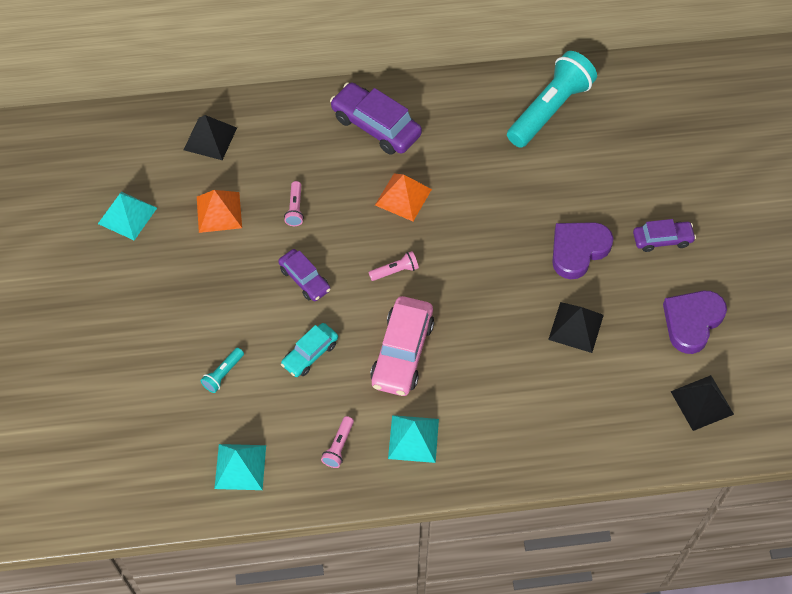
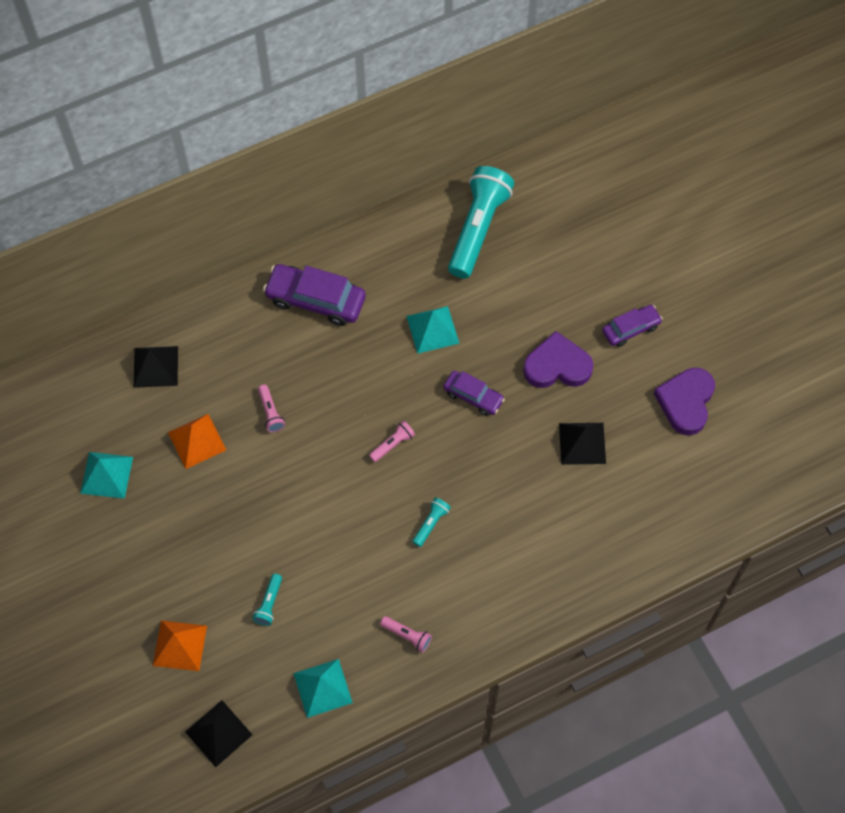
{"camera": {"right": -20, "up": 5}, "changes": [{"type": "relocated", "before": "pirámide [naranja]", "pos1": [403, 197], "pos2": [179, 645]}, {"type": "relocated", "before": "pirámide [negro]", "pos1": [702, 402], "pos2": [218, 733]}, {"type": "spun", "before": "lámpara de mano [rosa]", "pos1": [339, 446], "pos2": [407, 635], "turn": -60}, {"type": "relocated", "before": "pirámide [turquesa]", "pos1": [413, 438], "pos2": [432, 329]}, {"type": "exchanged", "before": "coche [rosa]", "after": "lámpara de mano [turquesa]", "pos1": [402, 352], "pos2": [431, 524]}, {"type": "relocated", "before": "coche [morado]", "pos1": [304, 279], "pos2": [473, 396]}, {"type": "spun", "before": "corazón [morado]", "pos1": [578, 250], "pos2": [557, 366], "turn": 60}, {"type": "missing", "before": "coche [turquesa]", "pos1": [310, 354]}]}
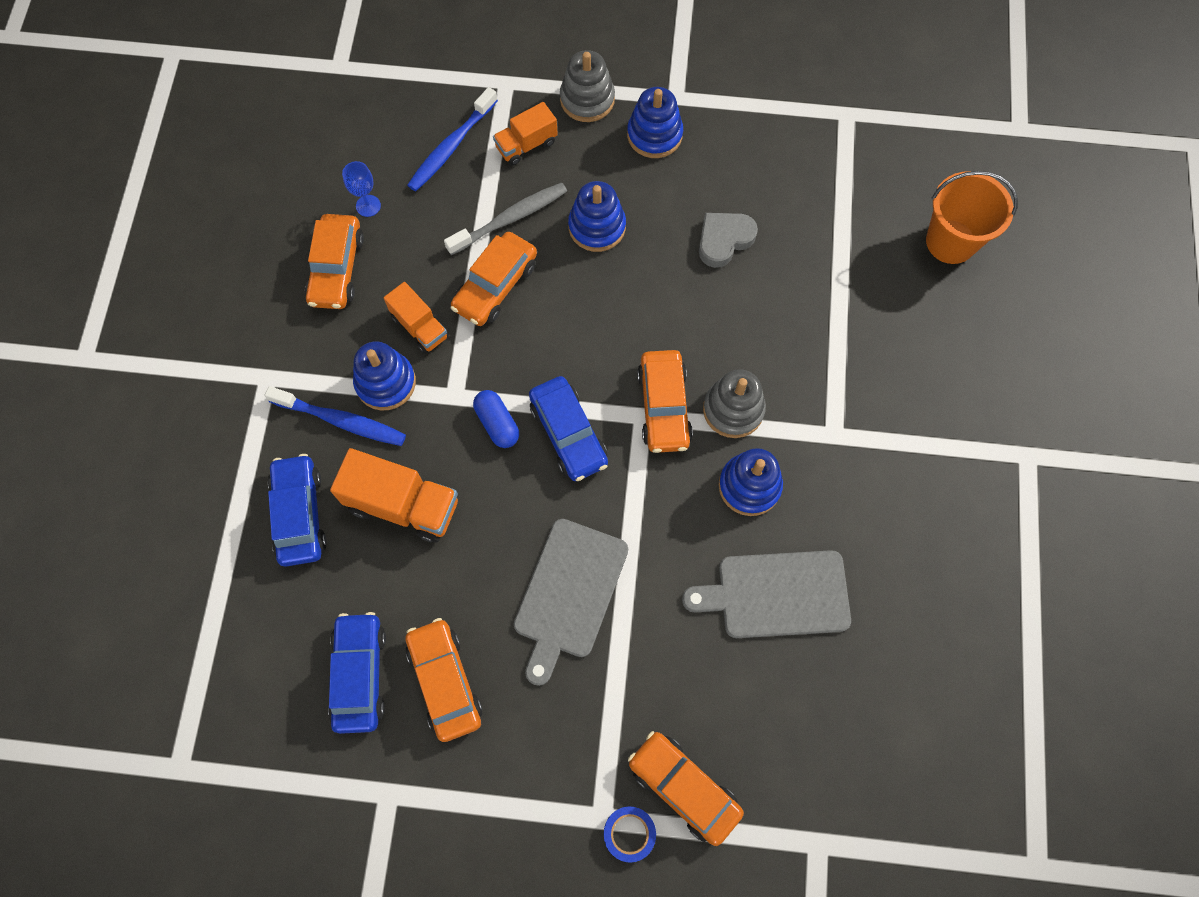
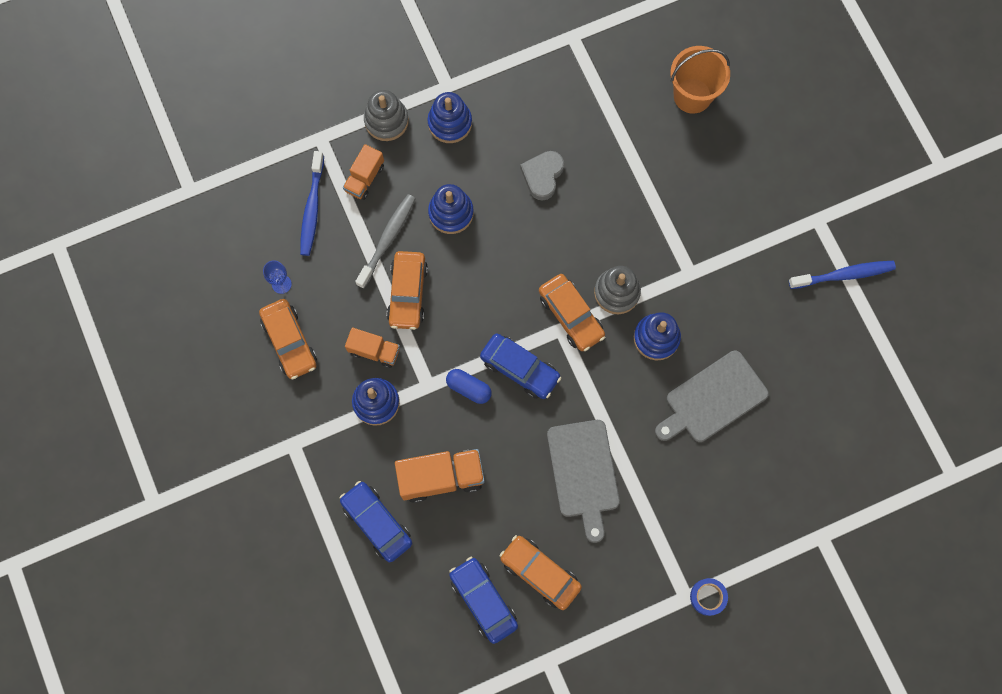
{"camera": {"right": -30, "up": 5}, "changes": [{"type": "relocated", "before": "cepillo de dientes [azul]", "pos1": [340, 420], "pos2": [843, 275]}, {"type": "missing", "before": "coche [naranja]", "pos1": [683, 788]}]}
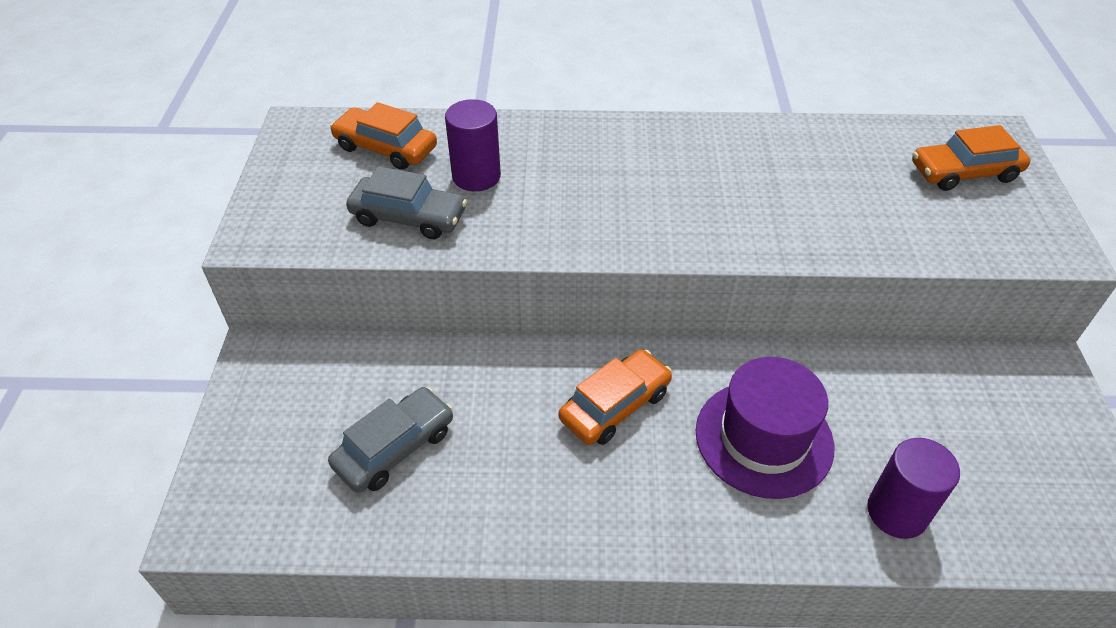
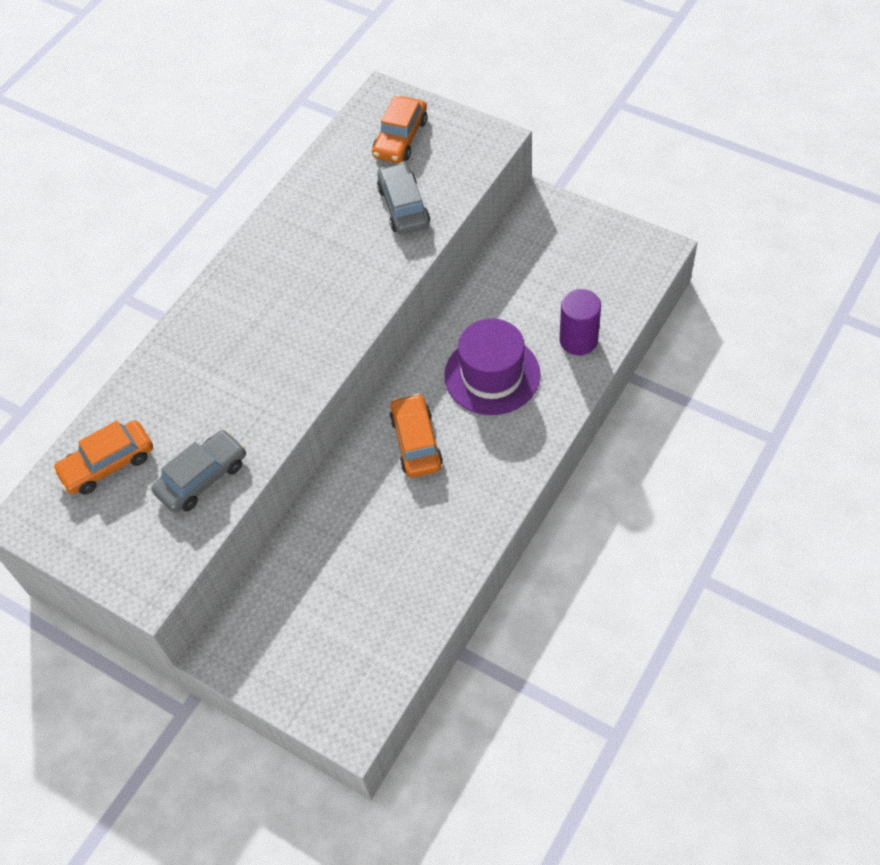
{"camera": {"right": -55, "up": 10}, "changes": [{"type": "relocated", "before": "coche [gris]", "pos1": [395, 447], "pos2": [403, 207]}, {"type": "missing", "before": "cilindro [morado]", "pos1": [476, 176]}]}
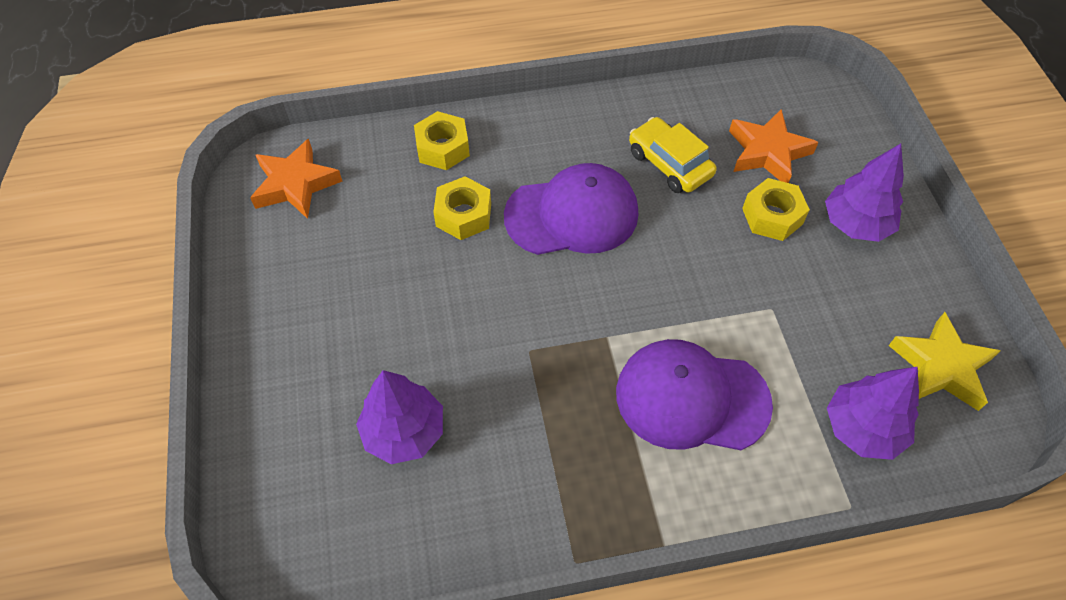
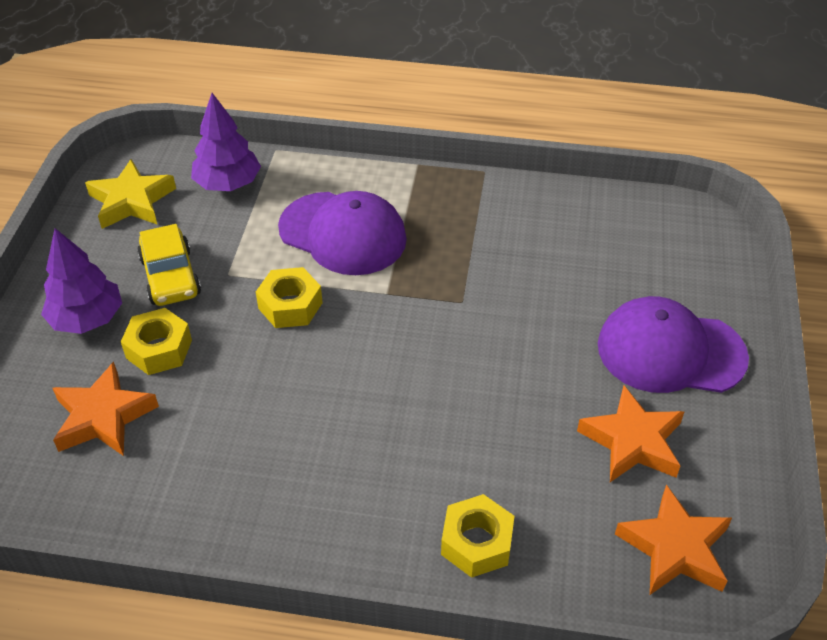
{"camera": {"right": -160, "up": -10}, "changes": [{"type": "relocated", "before": "coche [amarillo]", "pos1": [669, 164], "pos2": [171, 276]}, {"type": "relocated", "before": "tuerca [amarillo]", "pos1": [463, 215], "pos2": [290, 305]}, {"type": "appeared", "after": "estrella [naranja]", "pos2": [632, 441]}, {"type": "relocated", "before": "gorra [morado]", "pos1": [572, 214], "pos2": [670, 351]}, {"type": "missing", "before": "árbol [morado]", "pos1": [404, 431]}]}
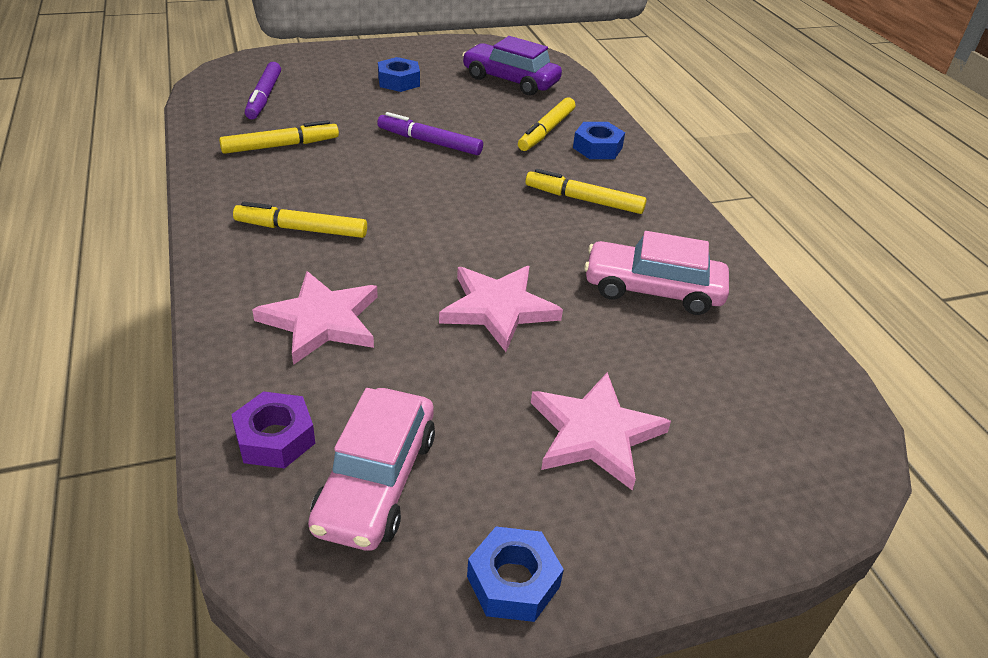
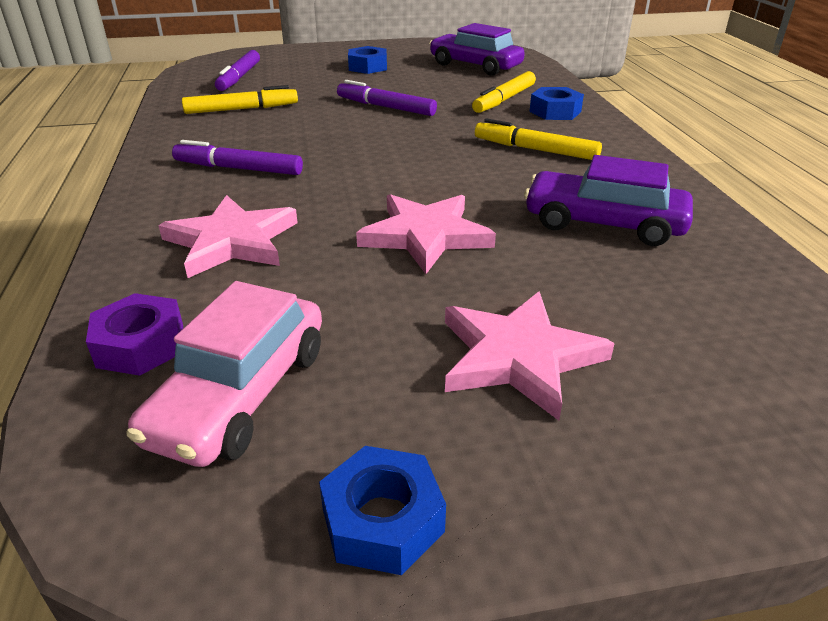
{"camera": {"right": 10, "up": -5}, "changes": [{"type": "colour", "before": "rotulador [amarillo]", "after": "rotulador [morado]", "pos1": [301, 229], "pos2": [238, 168]}, {"type": "colour", "before": "coche [rosa]", "after": "coche [morado]", "pos1": [652, 290], "pos2": [603, 223]}]}
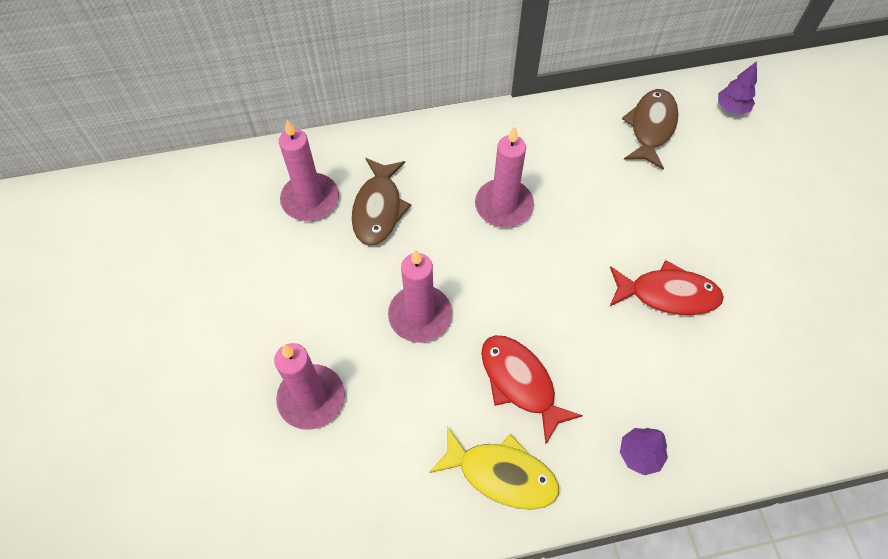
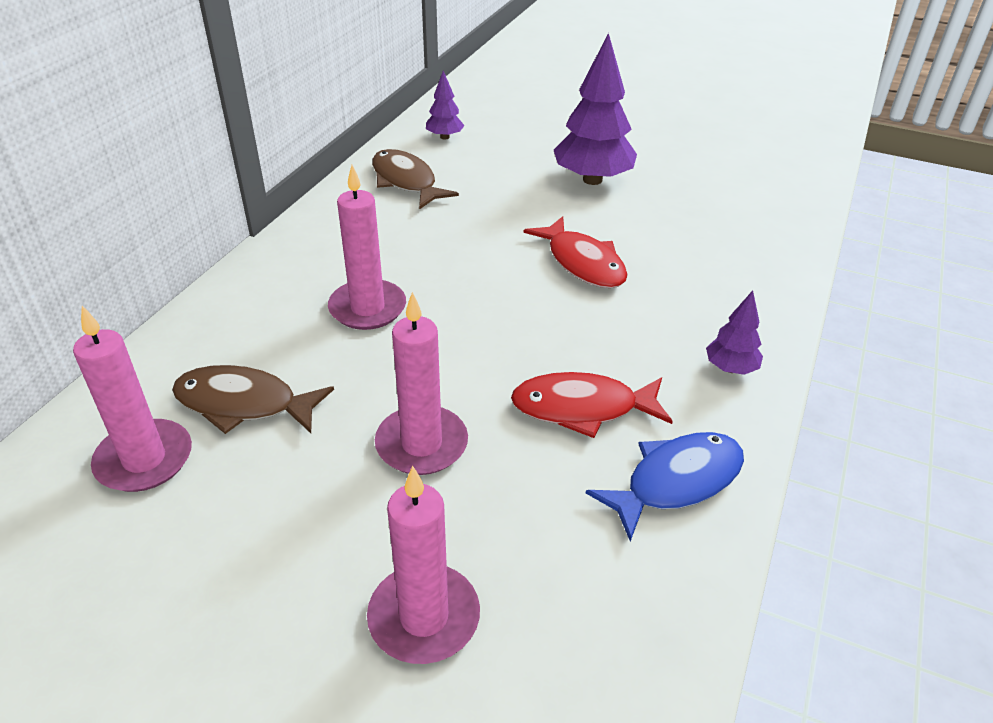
{"camera": {"right": -55, "up": -20}, "changes": [{"type": "spun", "before": "pez [marrón]", "pos1": [378, 209], "pos2": [243, 404], "turn": 150}, {"type": "spun", "before": "pez [rojo]", "pos1": [668, 294], "pos2": [583, 263], "turn": 105}, {"type": "appeared", "after": "árbol [morado]", "pos2": [592, 180]}, {"type": "colour", "before": "pez [amarillo]", "after": "pez [azul]", "pos1": [501, 474], "pos2": [676, 481]}]}
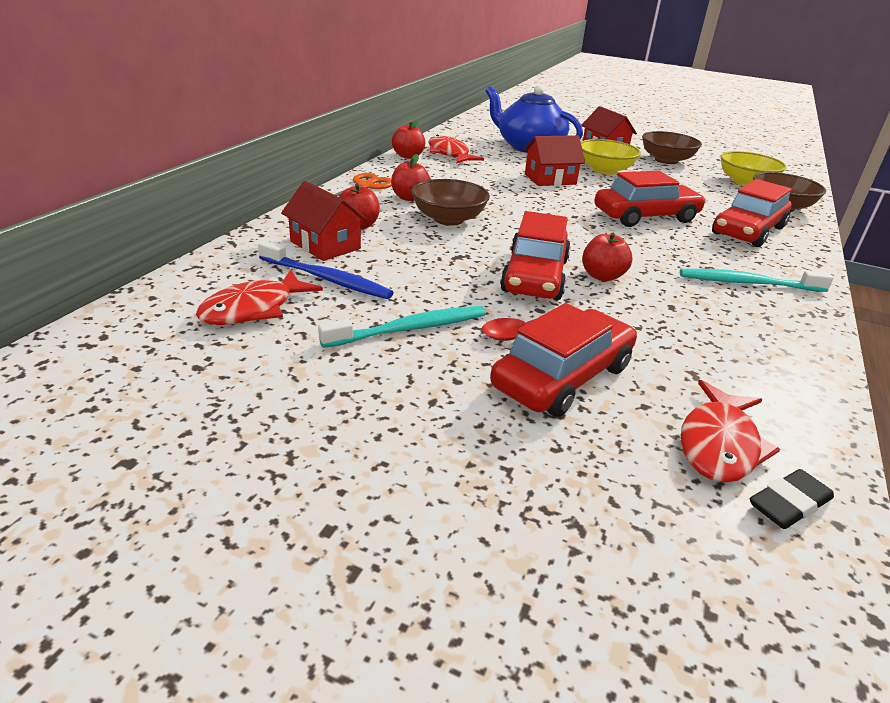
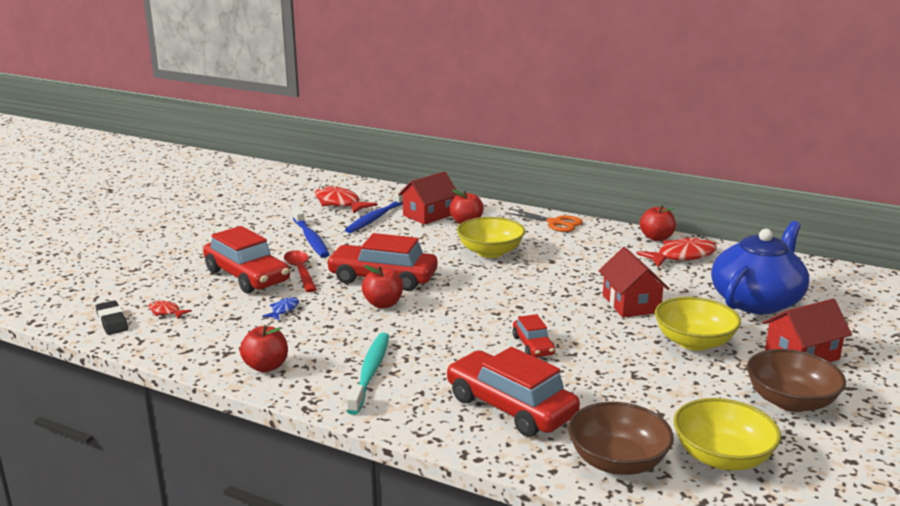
{"camera": {"right": 95, "up": -10}, "changes": [{"type": "size", "before": "pez [rojo]", "pos1": [719, 444], "pos2": [166, 312], "scale": 0.49}, {"type": "relocated", "before": "manzana [rojo]", "pos1": [409, 198], "pos2": [266, 366]}, {"type": "appeared", "after": "pez [azul]", "pos2": [284, 310]}, {"type": "colour", "before": "cepillo de dientes [turquesa]", "after": "cepillo de dientes [azul]", "pos1": [410, 329], "pos2": [310, 239]}, {"type": "colour", "before": "cuenco [marrón]", "after": "cuenco [amarillo]", "pos1": [448, 219], "pos2": [490, 252]}, {"type": "size", "before": "coche [rojo]", "pos1": [645, 216], "pos2": [533, 345], "scale": 0.52}]}
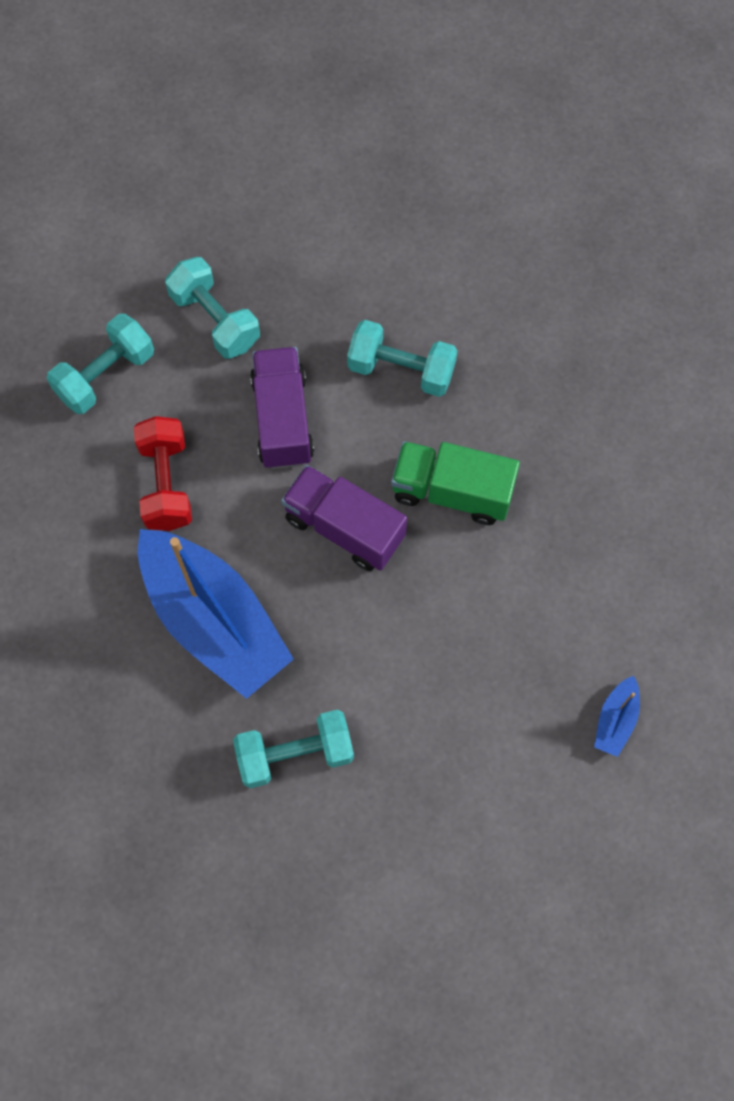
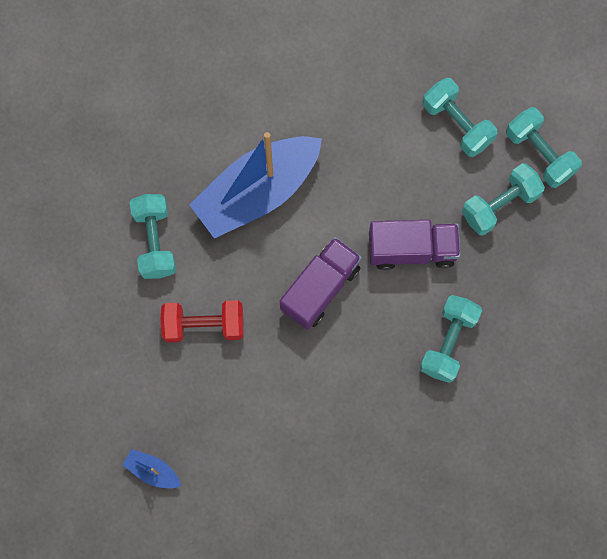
{"camera": {"right": 95, "up": 5}, "changes": [{"type": "relocated", "before": "mancuerna [rojo]", "pos1": [166, 483], "pos2": [204, 325]}, {"type": "appeared", "after": "mancuerna [turquesa]", "pos2": [539, 154]}, {"type": "missing", "before": "camión [verde]", "pos1": [452, 492]}]}
